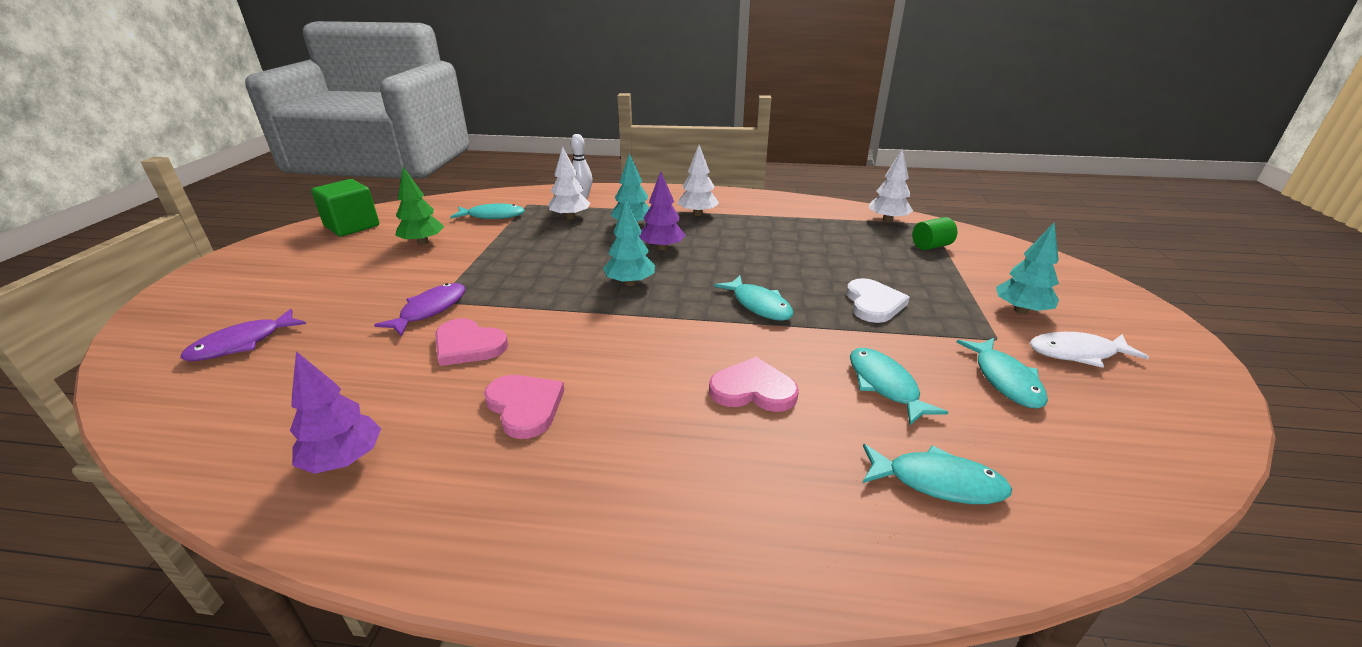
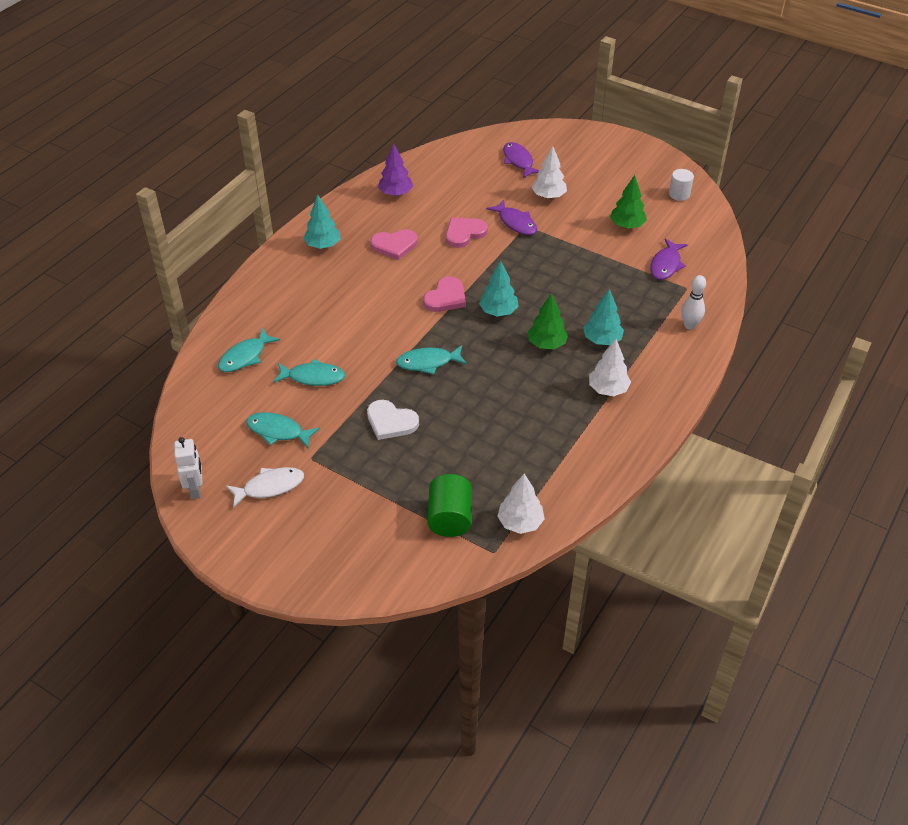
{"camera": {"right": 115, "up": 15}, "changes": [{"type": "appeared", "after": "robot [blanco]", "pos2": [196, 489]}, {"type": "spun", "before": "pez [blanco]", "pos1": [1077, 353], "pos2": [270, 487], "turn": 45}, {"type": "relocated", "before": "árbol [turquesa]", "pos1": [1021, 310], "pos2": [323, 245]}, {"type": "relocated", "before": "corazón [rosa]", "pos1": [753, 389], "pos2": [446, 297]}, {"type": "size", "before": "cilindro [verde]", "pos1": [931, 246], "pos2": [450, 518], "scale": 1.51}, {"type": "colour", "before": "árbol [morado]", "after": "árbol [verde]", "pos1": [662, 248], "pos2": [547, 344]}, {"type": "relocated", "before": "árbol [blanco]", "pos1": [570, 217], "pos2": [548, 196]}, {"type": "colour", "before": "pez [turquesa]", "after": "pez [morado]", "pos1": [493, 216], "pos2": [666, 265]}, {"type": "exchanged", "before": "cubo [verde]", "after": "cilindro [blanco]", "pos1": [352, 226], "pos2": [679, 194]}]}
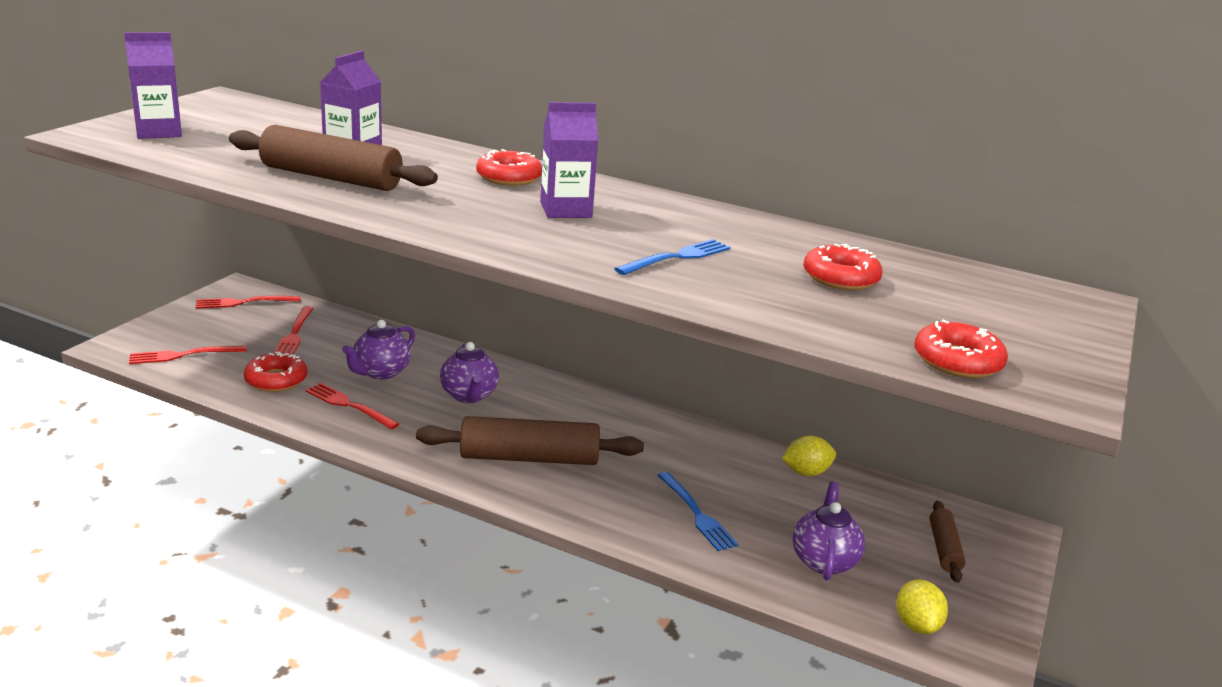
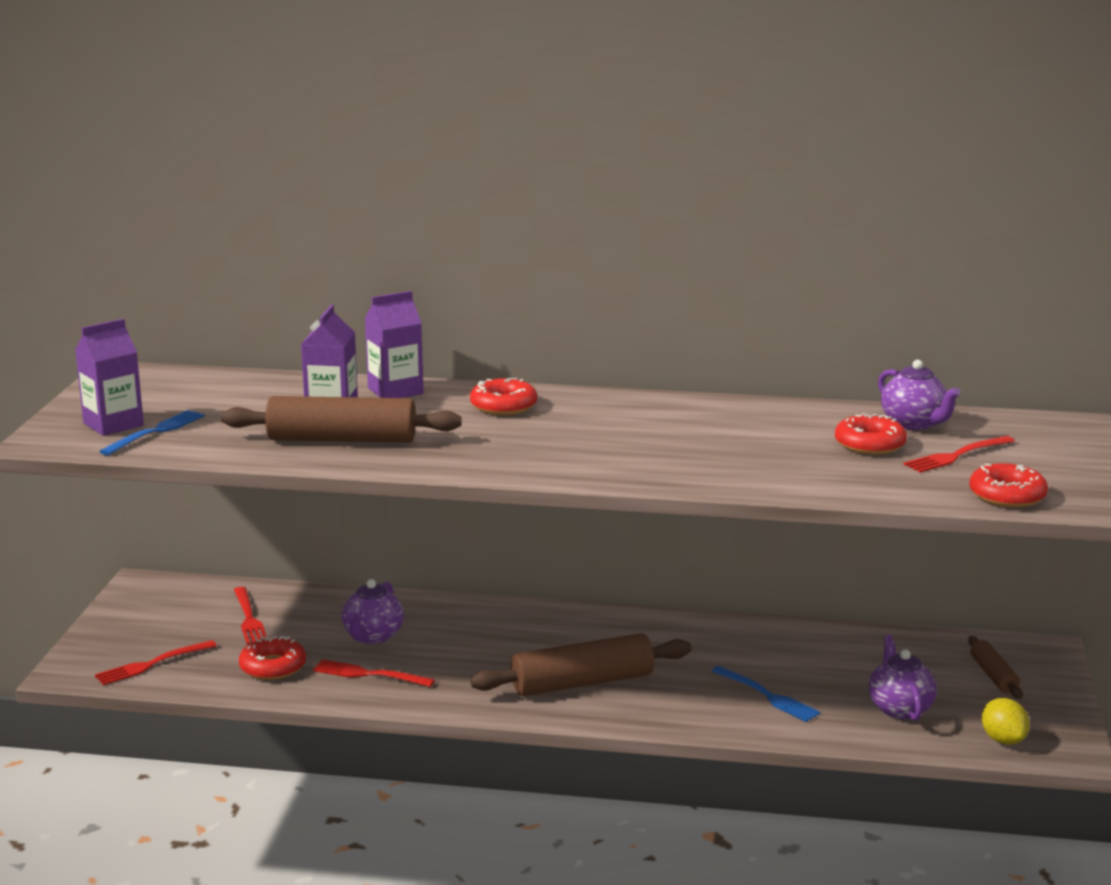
{"camera": {"right": -15, "up": -5}, "changes": [{"type": "relocated", "before": "tenedor [azul]", "pos1": [677, 257], "pos2": [156, 431]}, {"type": "relocated", "before": "cartón de leche [morado]", "pos1": [566, 210], "pos2": [395, 391]}, {"type": "relocated", "before": "tetera [morado]", "pos1": [469, 395], "pos2": [914, 424]}, {"type": "relocated", "before": "tenedor [rojo]", "pos1": [243, 302], "pos2": [956, 456]}, {"type": "missing", "before": "limón [amarillo]", "pos1": [806, 472]}]}
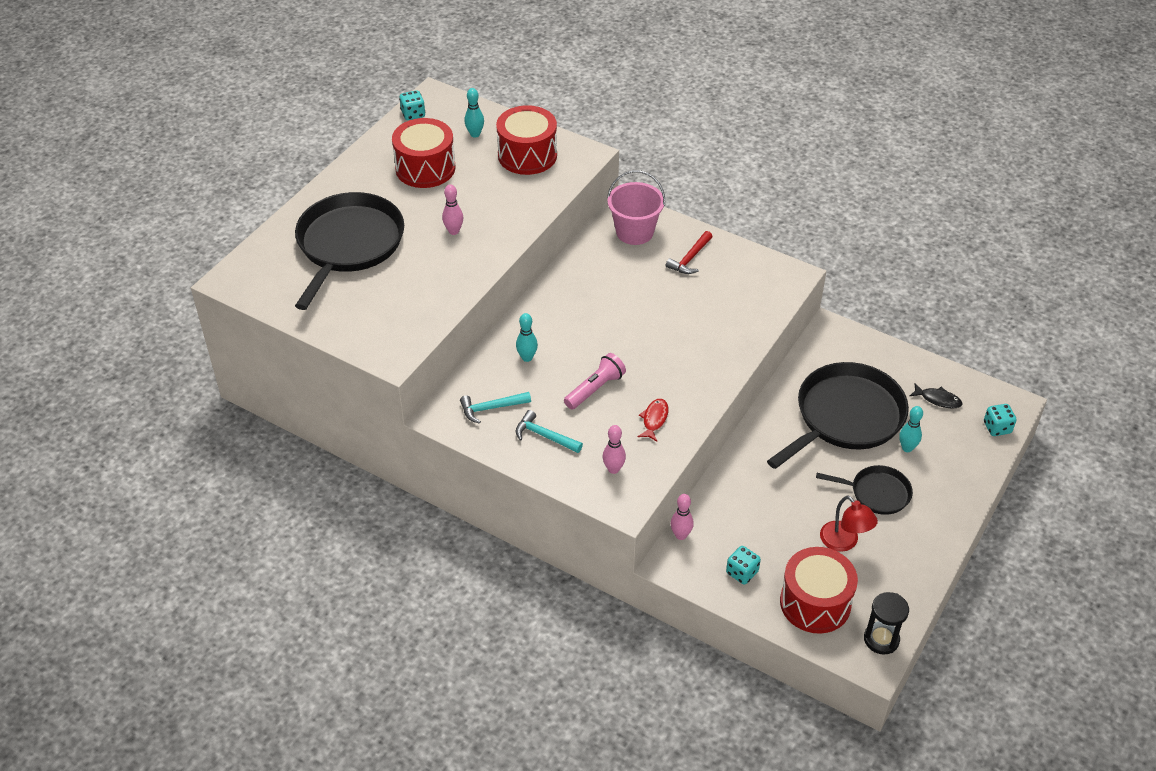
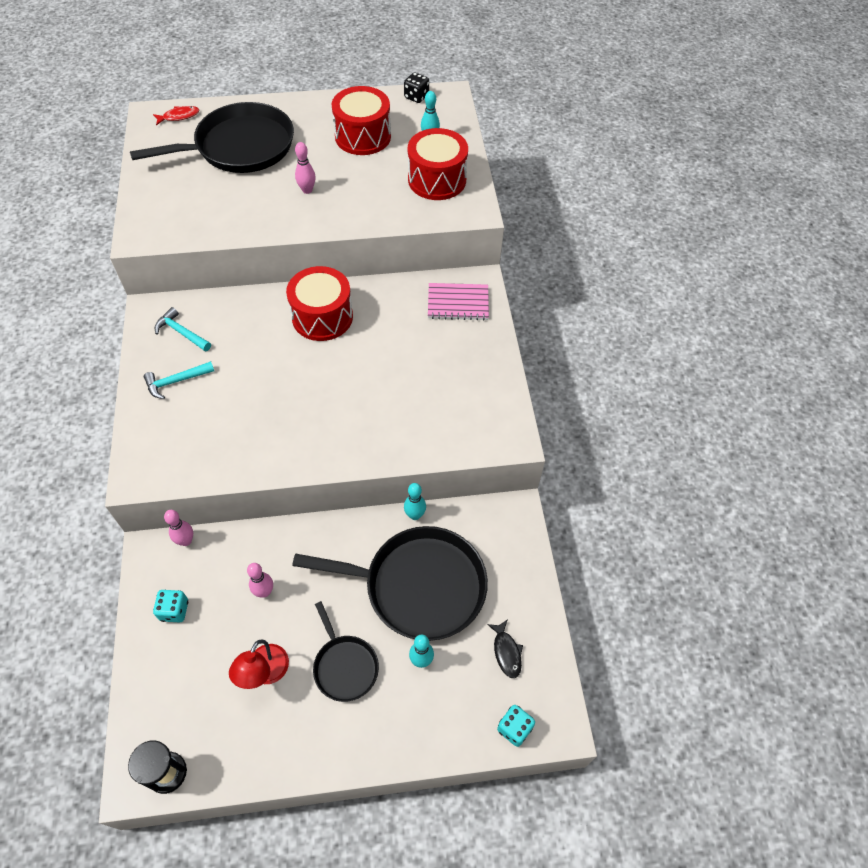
{"camera": {"right": 50, "up": 10}, "changes": [{"type": "spun", "before": "martillo [turquesa]", "pos1": [544, 436], "pos2": [176, 381], "turn": -105}, {"type": "relocated", "before": "pez [rojo]", "pos1": [654, 419], "pos2": [179, 116]}, {"type": "relocated", "before": "bolo [rosa]", "pos1": [613, 469], "pos2": [264, 592]}, {"type": "relocated", "before": "tambor [rojo]", "pos1": [815, 603], "pos2": [322, 317]}, {"type": "colour", "before": "dado [turquesa]", "after": "dado [negro]", "pos1": [413, 114], "pos2": [416, 97]}, {"type": "relocated", "before": "bolo [turquesa]", "pos1": [527, 358], "pos2": [415, 515]}, {"type": "exchanged", "before": "balde [rosa]", "after": "cuaderno [rosa]", "pos1": [634, 232], "pos2": [458, 303]}, {"type": "missing", "before": "lámpara de mano [rosa]", "pos1": [595, 389]}, {"type": "missing", "before": "martillo [rojo]", "pos1": [690, 258]}]}
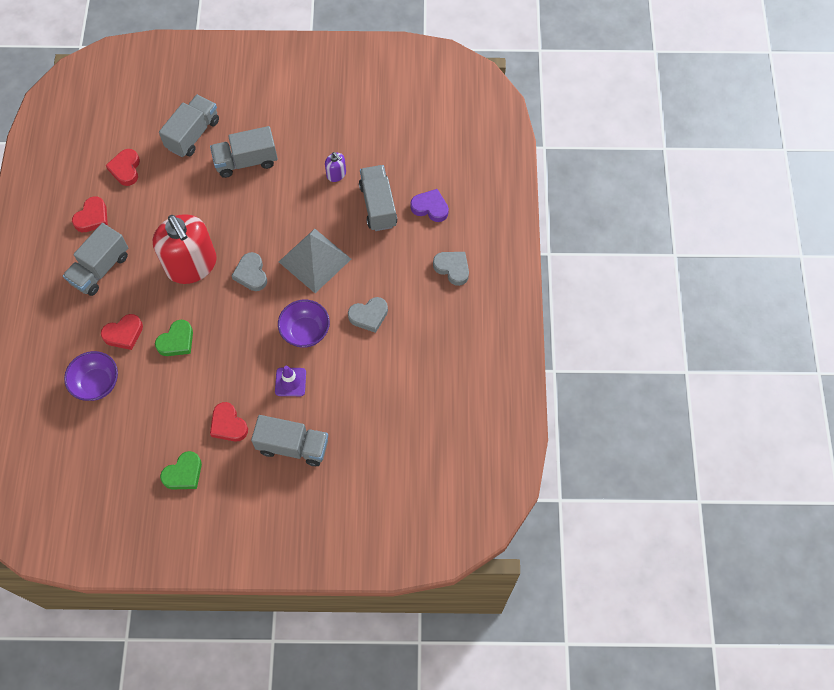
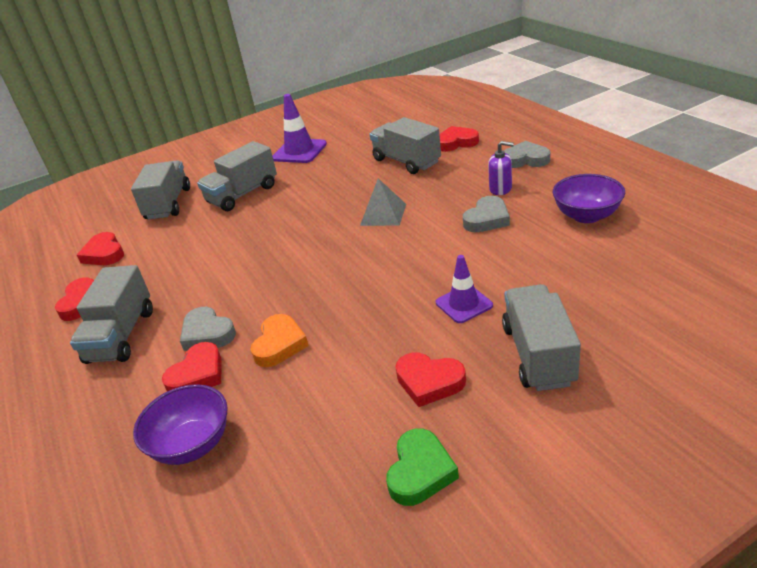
{"camera": {"right": -25, "up": -30}, "changes": [{"type": "relocated", "before": "corazón [gris]", "pos1": [251, 274], "pos2": [207, 334]}, {"type": "colour", "before": "corazón [verde]", "after": "corazón [naranja]", "pos1": [177, 341], "pos2": [279, 344]}, {"type": "appeared", "after": "cono de tráfico [morado]", "pos2": [299, 151]}, {"type": "size", "before": "pirámide [gris]", "pos1": [315, 260], "pos2": [383, 214], "scale": 0.61}, {"type": "colour", "before": "corazón [morado]", "after": "corazón [rojo]", "pos1": [430, 207], "pos2": [456, 143]}, {"type": "relocated", "before": "dispensador de jabón [morado]", "pos1": [336, 174], "pos2": [500, 189]}, {"type": "spun", "before": "camión [gris]", "pos1": [293, 446], "pos2": [538, 355], "turn": -75}, {"type": "relocated", "before": "cuenco [morado]", "pos1": [305, 331], "pos2": [586, 216]}, {"type": "missing", "before": "dispensador de jabón [rojo]", "pos1": [191, 265]}]}
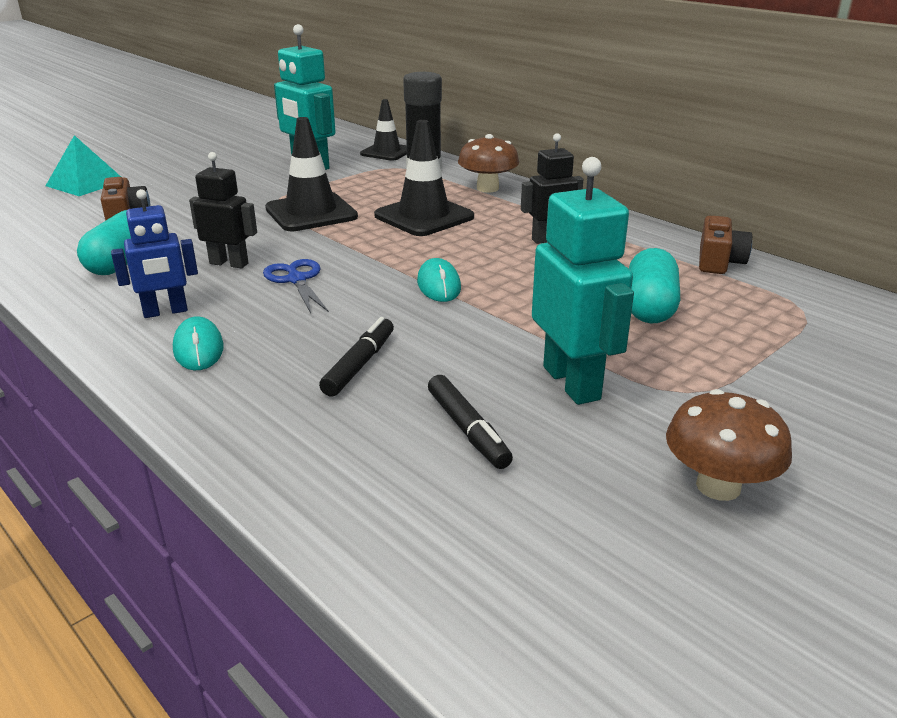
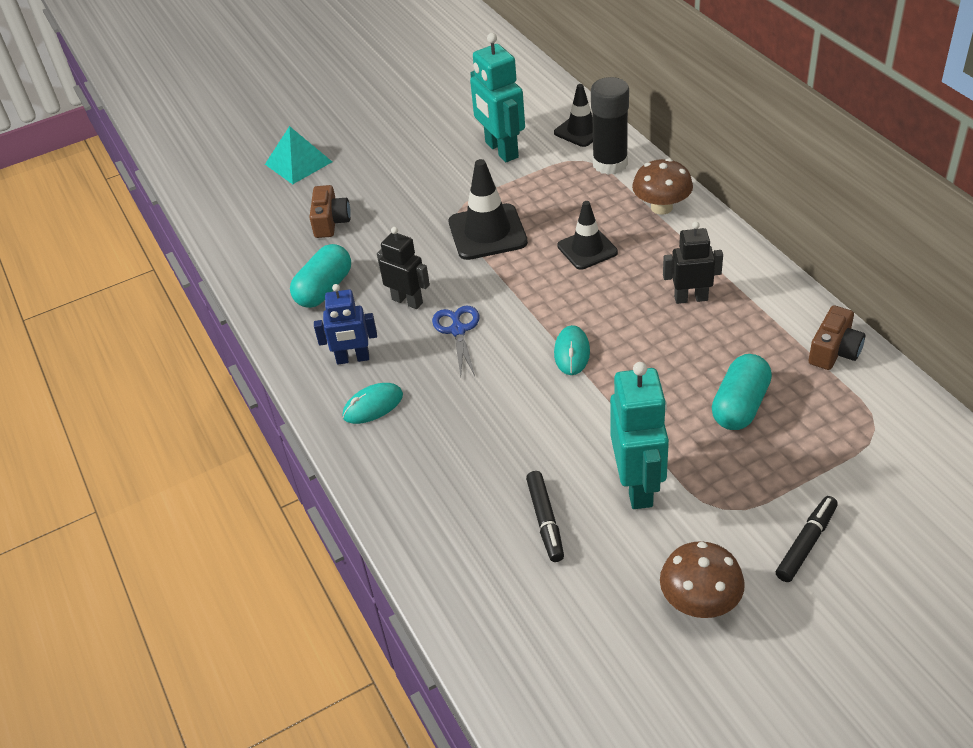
{"camera": {"right": 20, "up": 15}, "changes": [{"type": "spun", "before": "ratón [turquesa]", "pos1": [198, 349], "pos2": [373, 406], "turn": 60}, {"type": "size", "before": "cono de tráfico [negro]", "pos1": [424, 216], "pos2": [587, 249], "scale": 0.67}, {"type": "relocated", "before": "rotulador [negro]", "pos1": [360, 365], "pos2": [806, 543]}]}
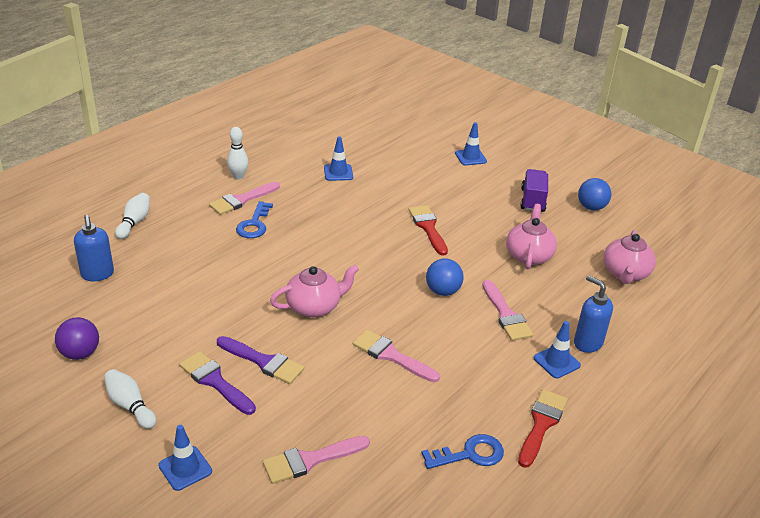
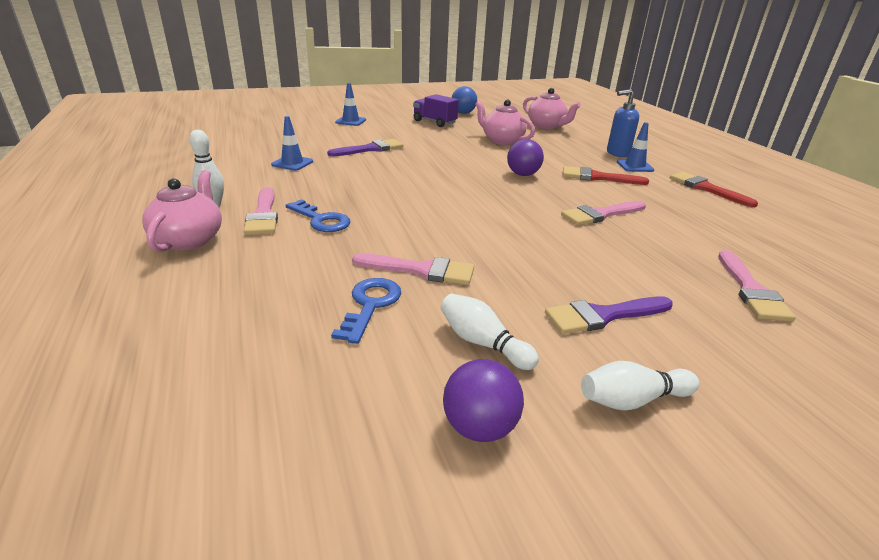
{"camera": {"right": -60, "up": -5}, "changes": [{"type": "relocated", "before": "tetera [rosa]", "pos1": [314, 307], "pos2": [189, 239]}, {"type": "relocated", "before": "pincel [morado]", "pos1": [263, 361], "pos2": [370, 149]}, {"type": "relocated", "before": "llave [azul]", "pos1": [470, 454], "pos2": [370, 305]}, {"type": "relocated", "before": "pincel [rosa]", "pos1": [506, 315], "pos2": [421, 270]}, {"type": "relocated", "before": "bolo [blanco]", "pos1": [134, 222], "pos2": [483, 343]}, {"type": "colour", "before": "pelota [azul]", "after": "pelota [morado]", "pos1": [443, 291], "pos2": [523, 174]}, {"type": "relocated", "before": "pincel [rojo]", "pos1": [428, 227], "pos2": [597, 177]}, {"type": "missing", "before": "dispensador de jabón [azul]", "pos1": [97, 274]}, {"type": "missing", "before": "cono de tráfico [azul]", "pos1": [185, 468]}]}
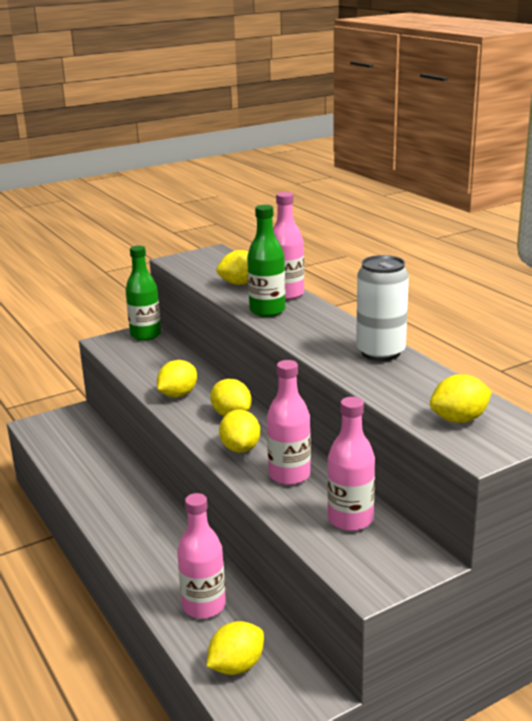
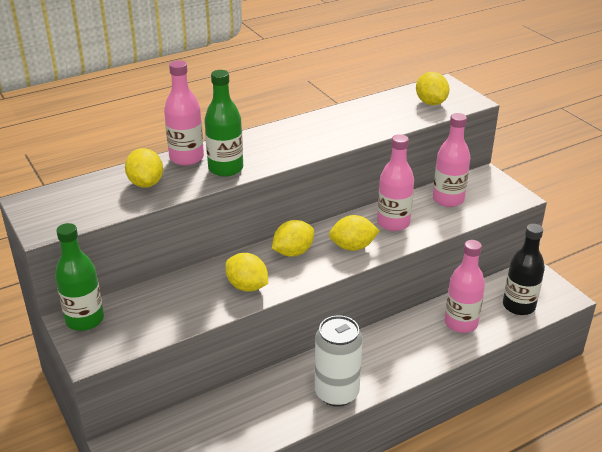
{"camera": {"right": -90, "up": 10}, "changes": [{"type": "relocated", "before": "lata [blanco]", "pos1": [380, 352], "pos2": [336, 393]}, {"type": "exchanged", "before": "limón [amarillo]", "after": "botella [negro]", "pos1": [236, 666], "pos2": [518, 306]}]}
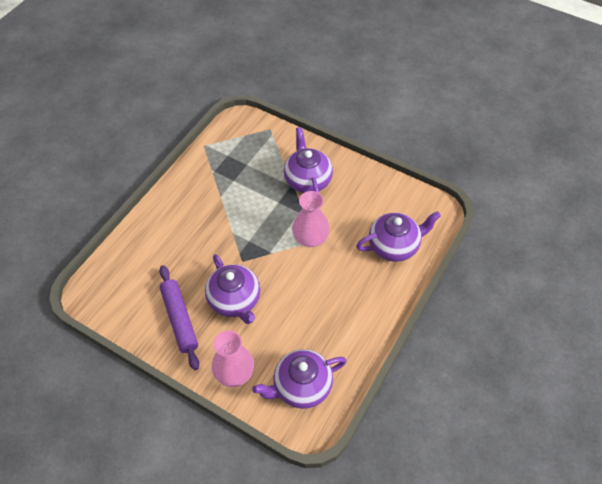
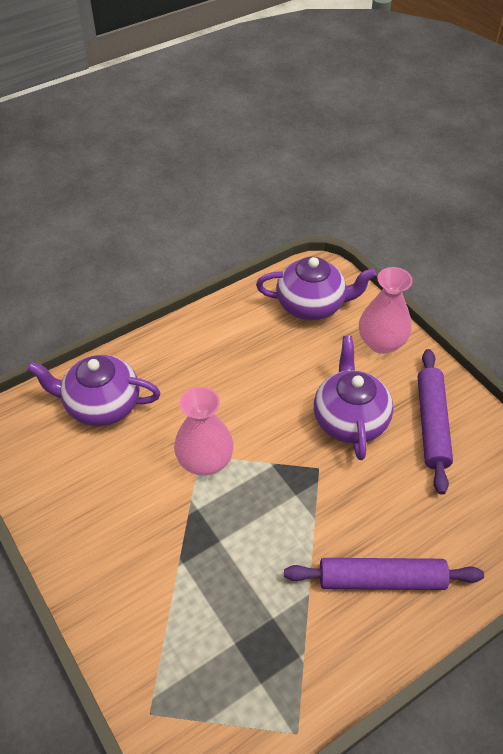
{"camera": {"right": -155, "up": -5}, "changes": [{"type": "appeared", "after": "rodillo [morado]", "pos2": [381, 579]}, {"type": "missing", "before": "tetera [morado]", "pos1": [307, 179]}]}
